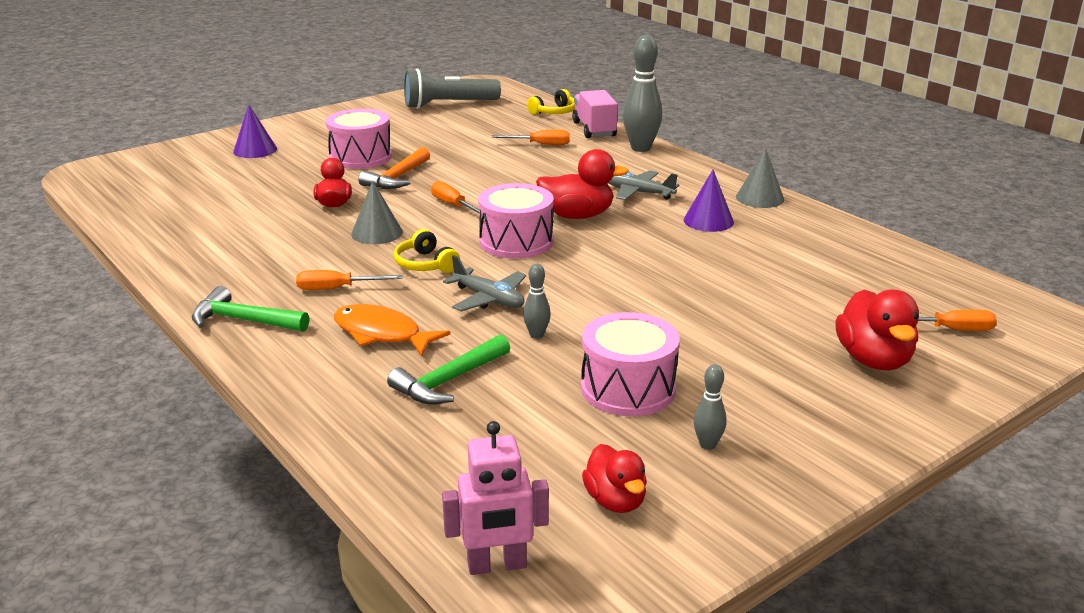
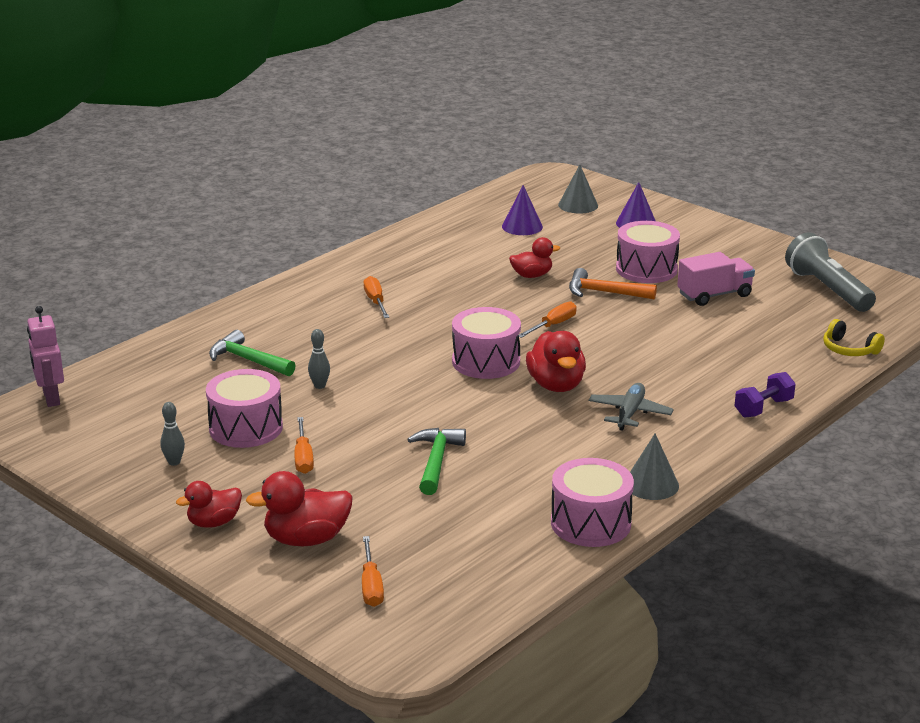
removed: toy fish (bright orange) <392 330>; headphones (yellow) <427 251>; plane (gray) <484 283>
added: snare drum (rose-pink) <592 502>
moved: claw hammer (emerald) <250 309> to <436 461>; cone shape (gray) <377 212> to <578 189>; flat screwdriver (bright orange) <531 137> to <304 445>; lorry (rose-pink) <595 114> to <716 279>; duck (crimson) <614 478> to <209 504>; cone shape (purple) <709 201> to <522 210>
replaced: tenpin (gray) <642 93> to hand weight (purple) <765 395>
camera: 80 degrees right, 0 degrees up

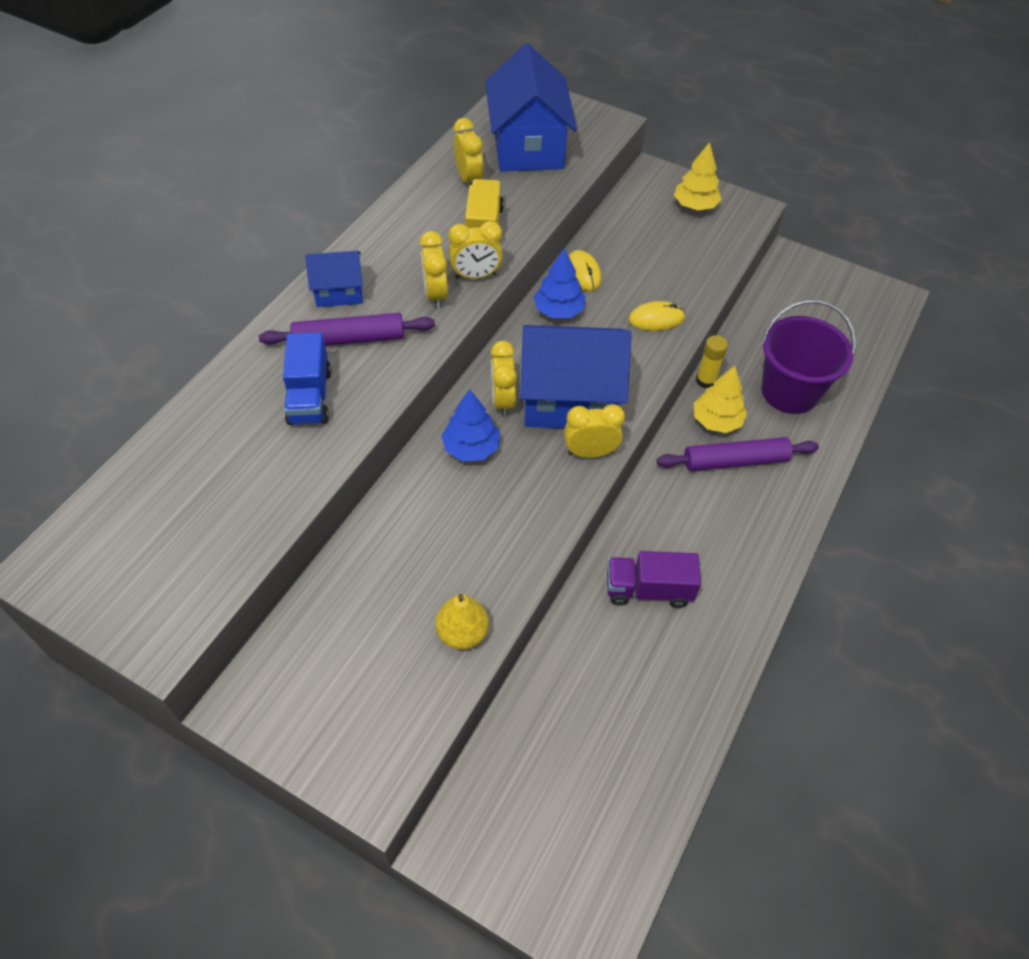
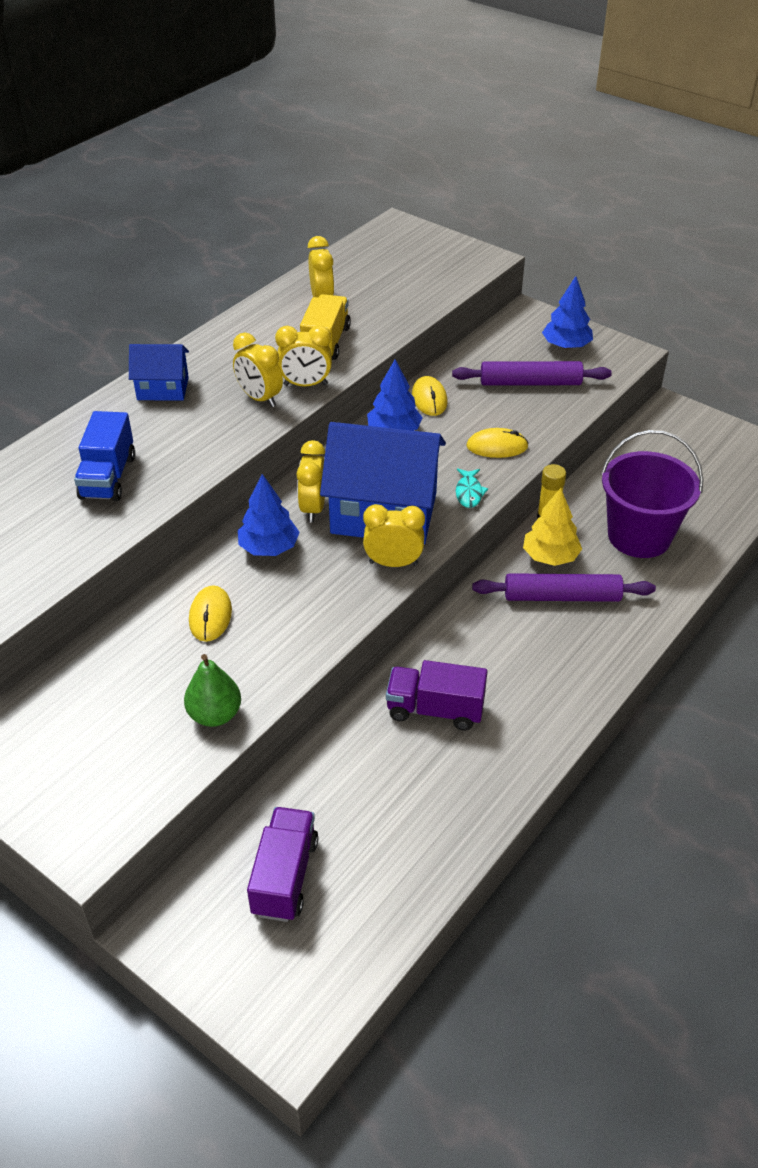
removed: house (cobalt) <531 107>
added: mouse (yellow) <210 613>; lorry (purple) <282 864>; toy fish (aqua) <472 488>
moved: pastry roller (purple) <347 329> to <532 373>
recoloured: pear fruit (yellow) <462 622> to pear fruit (emerald) <212 690>; toy tree (yellow) <698 176> to toy tree (cobalt) <567 312>
turned: clock (yellow) <434 270> = <258 369> 45 degrees counterclockwise
camera: 10 degrees right, 10 degrees down

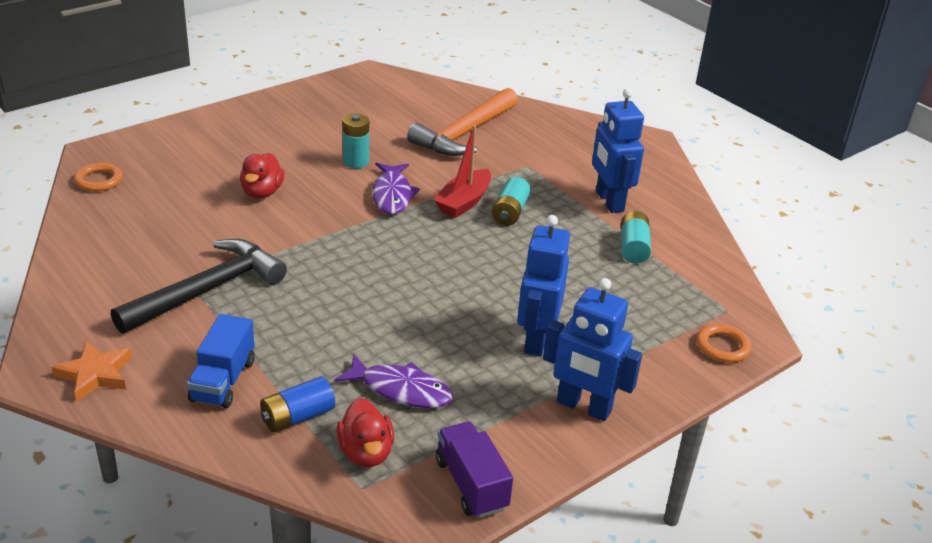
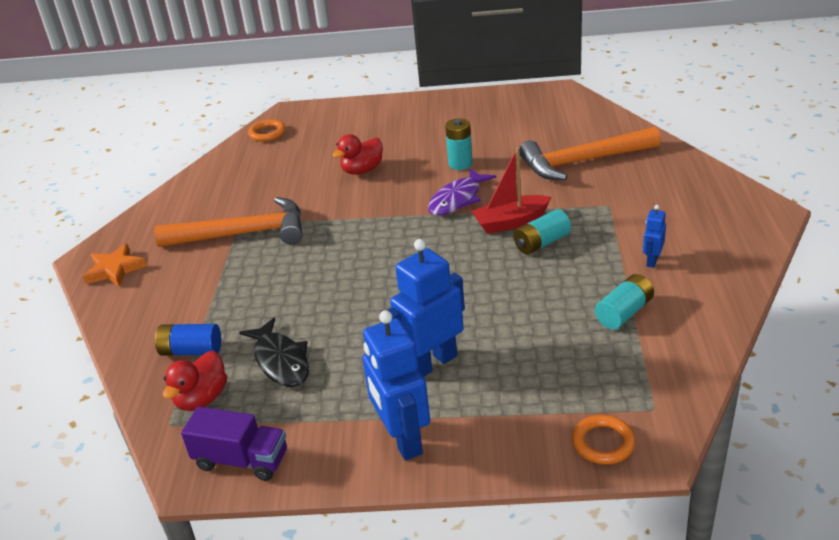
removed: lorry (cobalt) <221 361>
recoloured: claw hammer (ebony) <199 286> to claw hammer (bright orange) <228 222>; toy fish (purple) <393 381> to toy fish (ebony) <274 352>
turned: lorry (purple) <474 470> = <234 444> 90 degrees clockwise
resized: toy robot (cobalt) <618 150> = <654 236> x0.49
camera: 45 degrees right, 0 degrees up

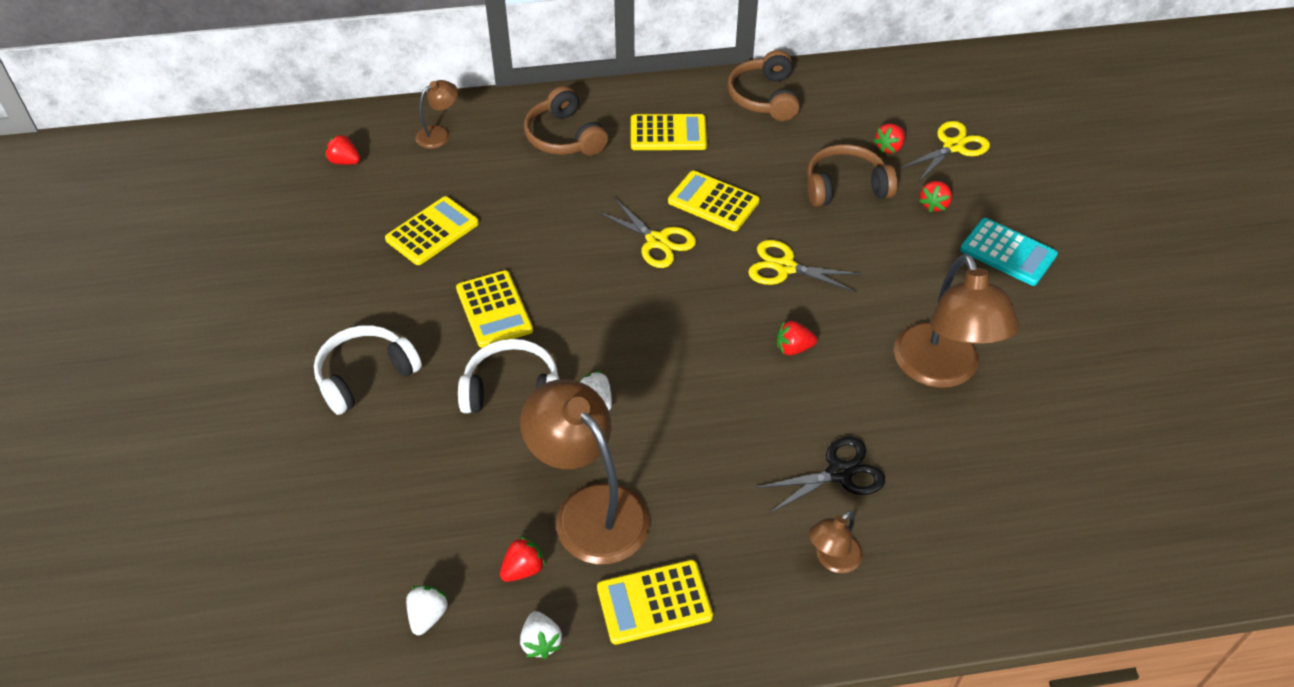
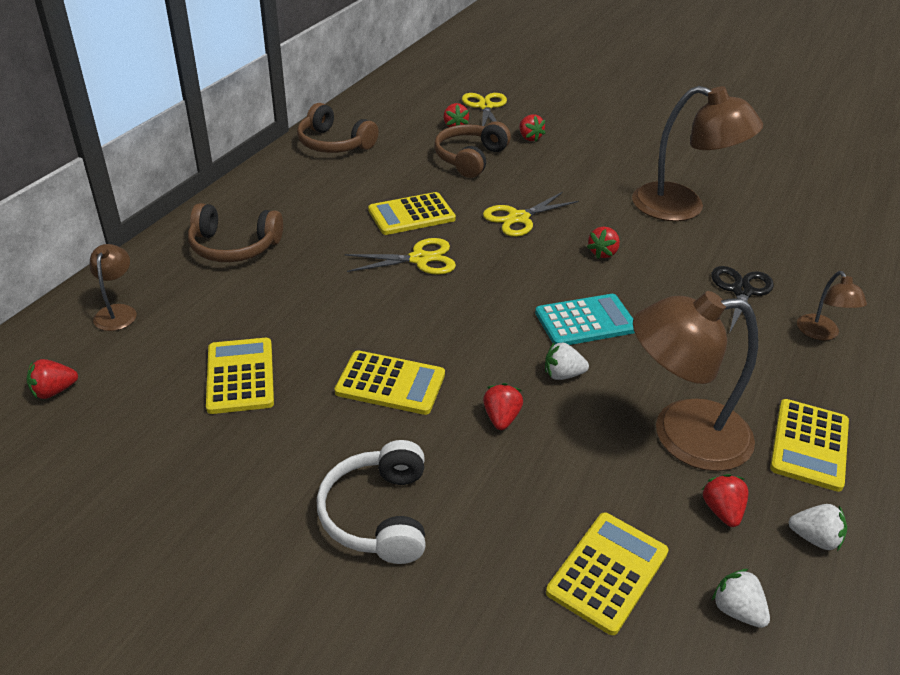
moved: adding machine (yellow) <669 132> to <607 574>; adding machine (aqua) <1009 252> to <585 319>
replaced: headphones (snow-white) <508 376> to toy strawberry (crimson) <503 406>
camera: 55 degrees left, 10 degrees down

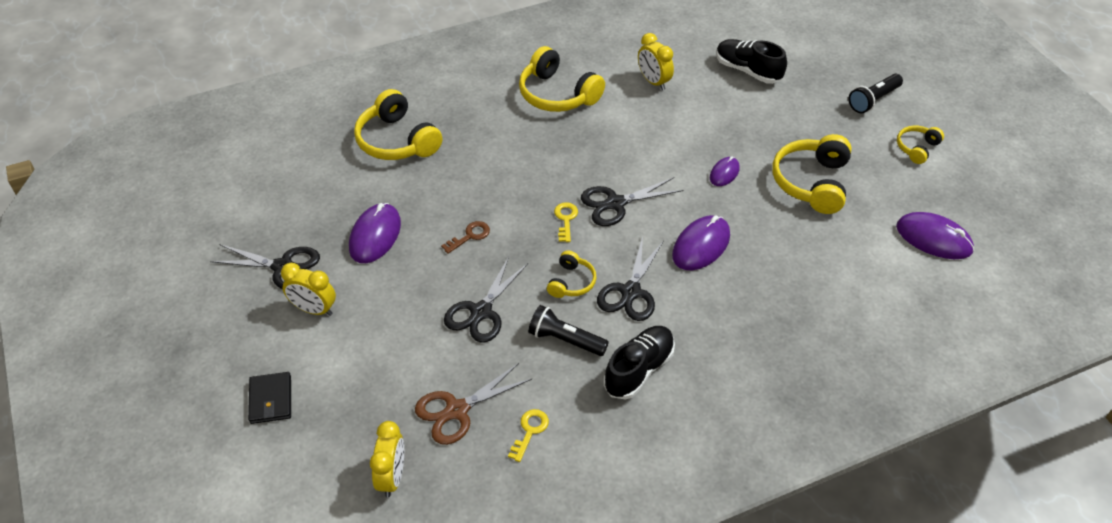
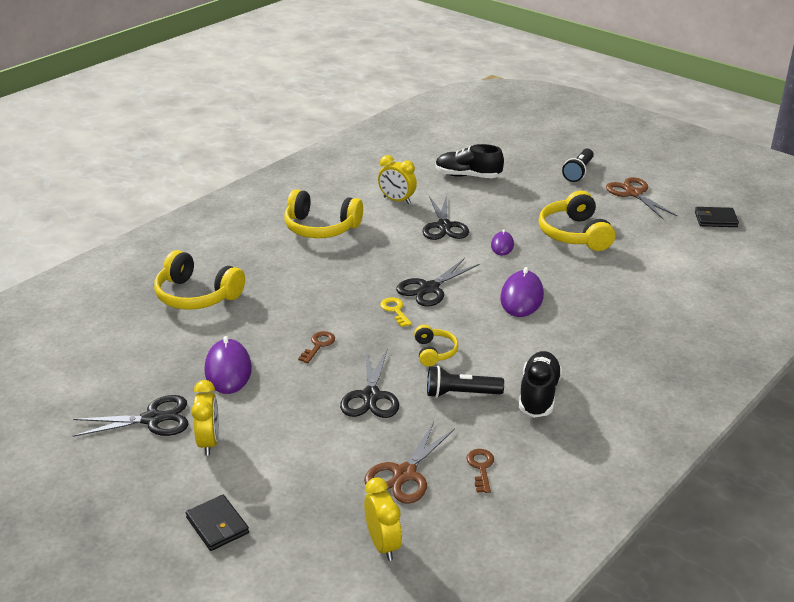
removed: mouse (purple) <935 235>
added: wallet (ebony) <717 217>
moved: scissors (ebony) <630 279> to <445 217>
replaced: headphones (yellow) <920 145> to scissors (russet) <642 198>
recoloured: latchkey (yellow) <528 435> to latchkey (russet) <480 471>
turned: clock (yellow) <308 289> = <205 418> 90 degrees counterclockwise
camera: 25 degrees left, 15 degrees down

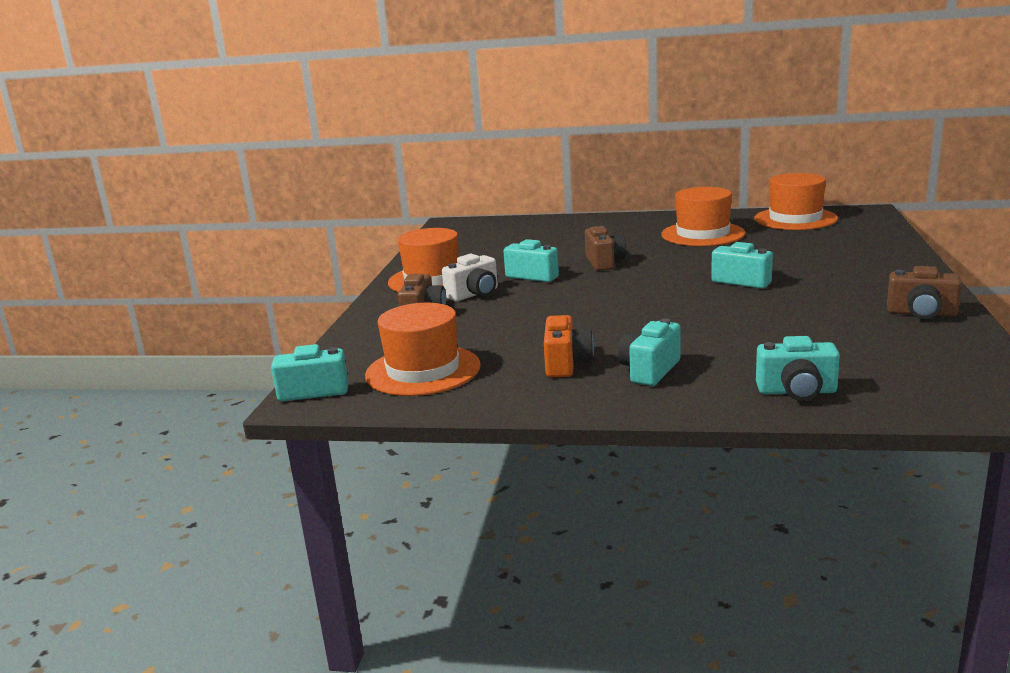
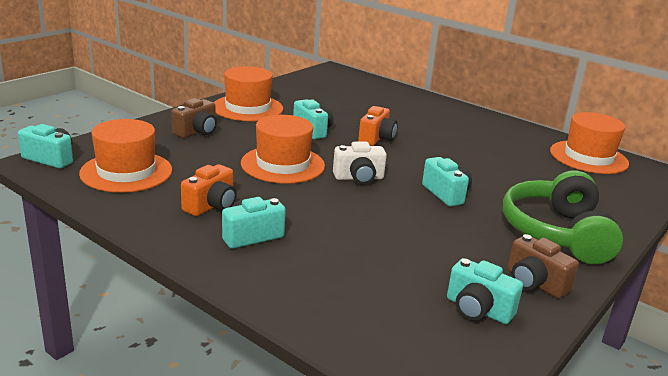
added: headphones (emerald) <563 217>
moved: compact camera (snow-white) <470 278> to <360 163>; hat (bright orange) <703 216> to <283 149>; compact camera (aqua) <798 368> to <485 291>
recoloured: compact camera (russet) <605 248> to compact camera (bright orange) <378 126>
camera: 25 degrees right, 5 degrees up

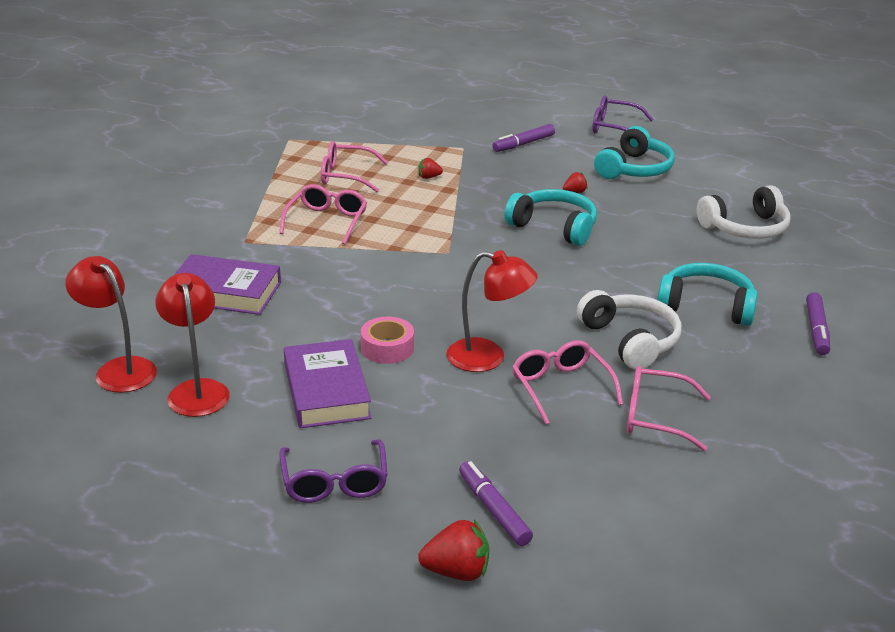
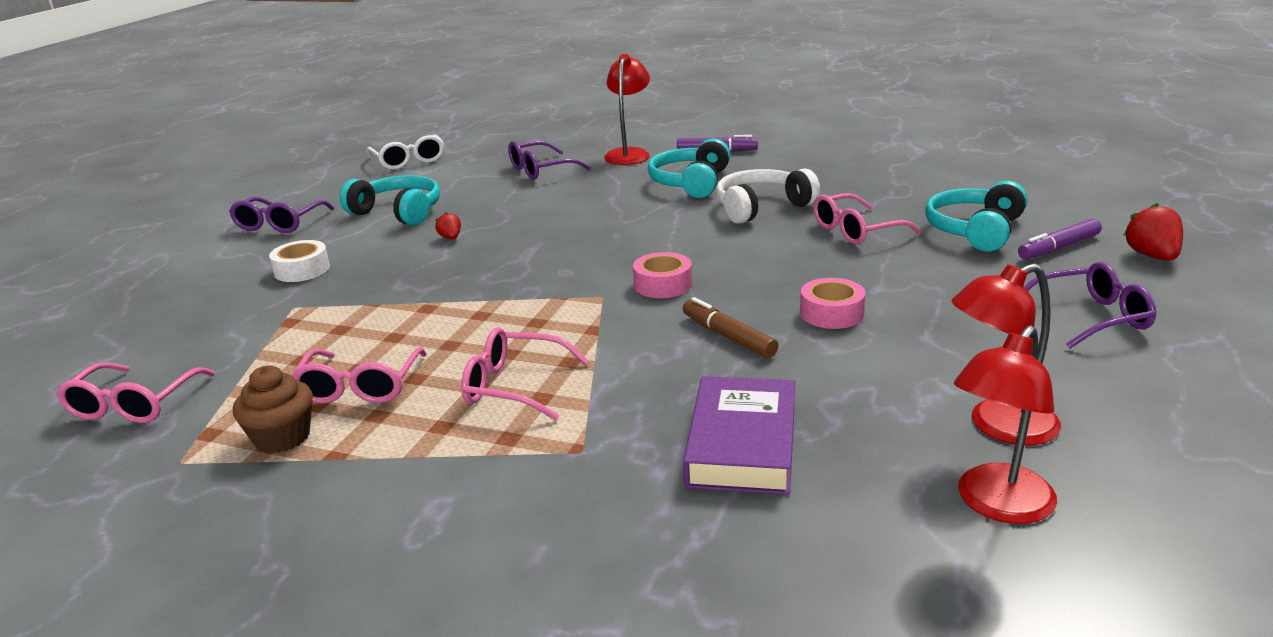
removed: hardcover (purple) <327 383>; toy strawberry (crimson) <431 168>
added: muffin (russet) <273 409>; spectacles (snow-white) <405 152>; roll of tape (rose-pink) <662 275>; felt pen (russet) <730 327>
moved: lamp (crimson) <492 311> to <627 109>; headphones (aqua) <550 217> to <976 216>; spectacles (rose-pink) <669 408> to <136 392>
replaced: felt pen (purple) <523 138> to roll of tape (snow-white) <299 261>; headphones (snow-white) <744 212> to spectacles (purple) <549 160>
camera: 90 degrees left, 5 degrees down

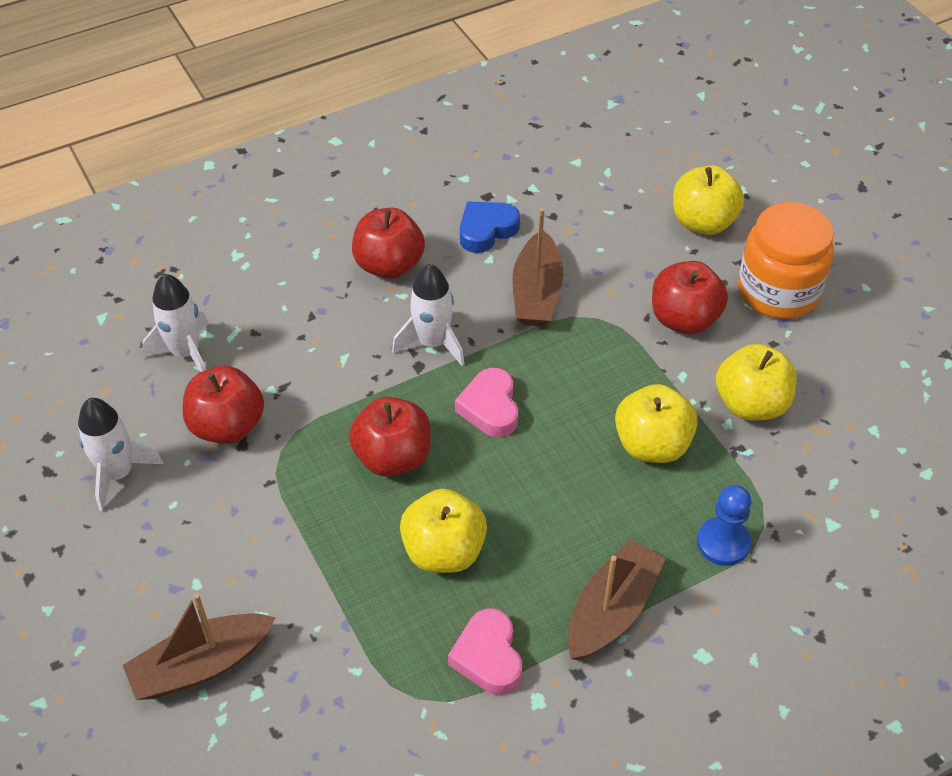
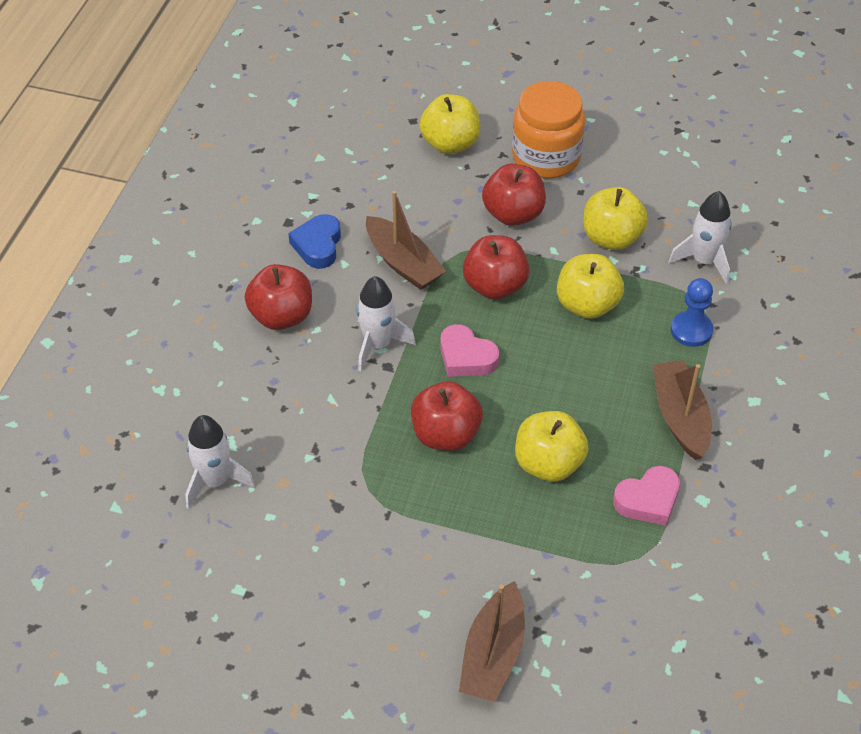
moved: spaceship (snow-white) <120 455> to <700 237>; apple (crimson) <223 405> to <496 267>
turned: love heart (rose-pink) <485 651> = <646 496> 60 degrees counterclockwise
camera: 45 degrees left, 0 degrees up

